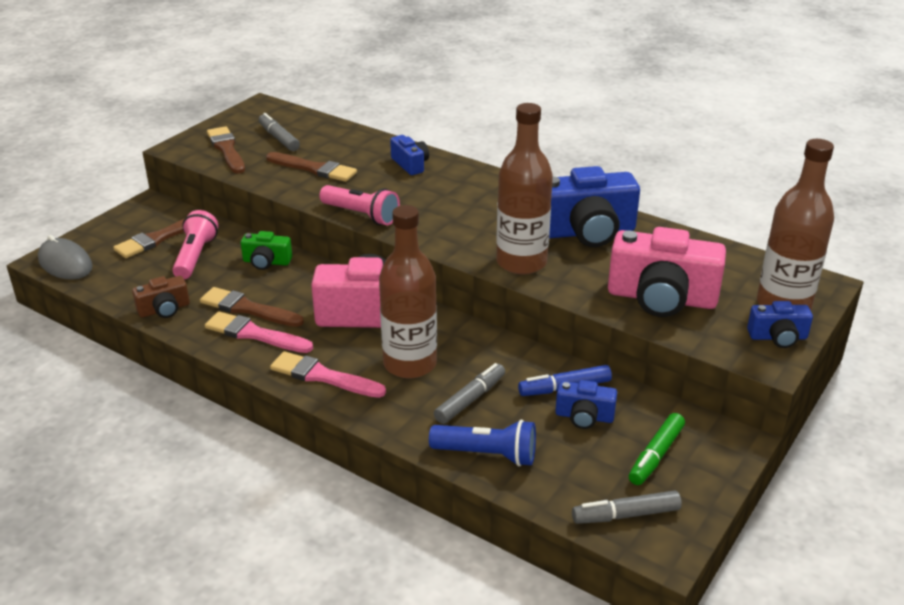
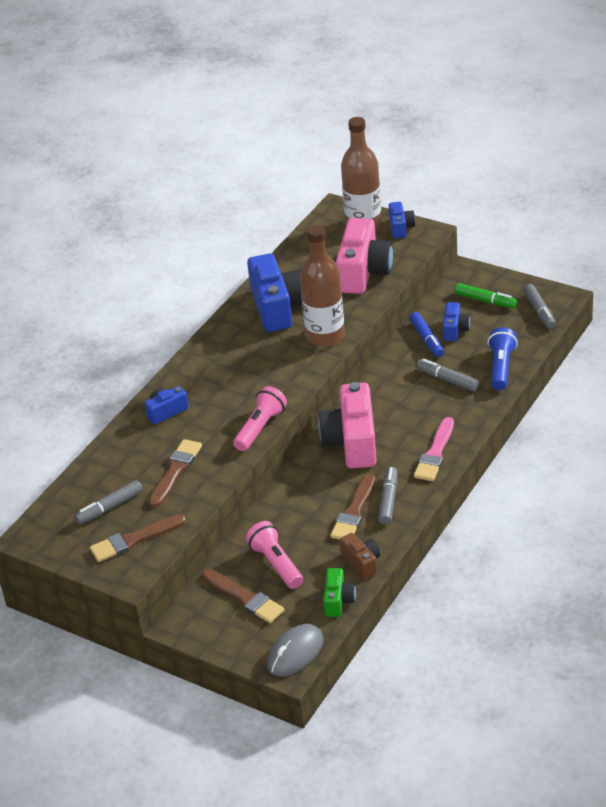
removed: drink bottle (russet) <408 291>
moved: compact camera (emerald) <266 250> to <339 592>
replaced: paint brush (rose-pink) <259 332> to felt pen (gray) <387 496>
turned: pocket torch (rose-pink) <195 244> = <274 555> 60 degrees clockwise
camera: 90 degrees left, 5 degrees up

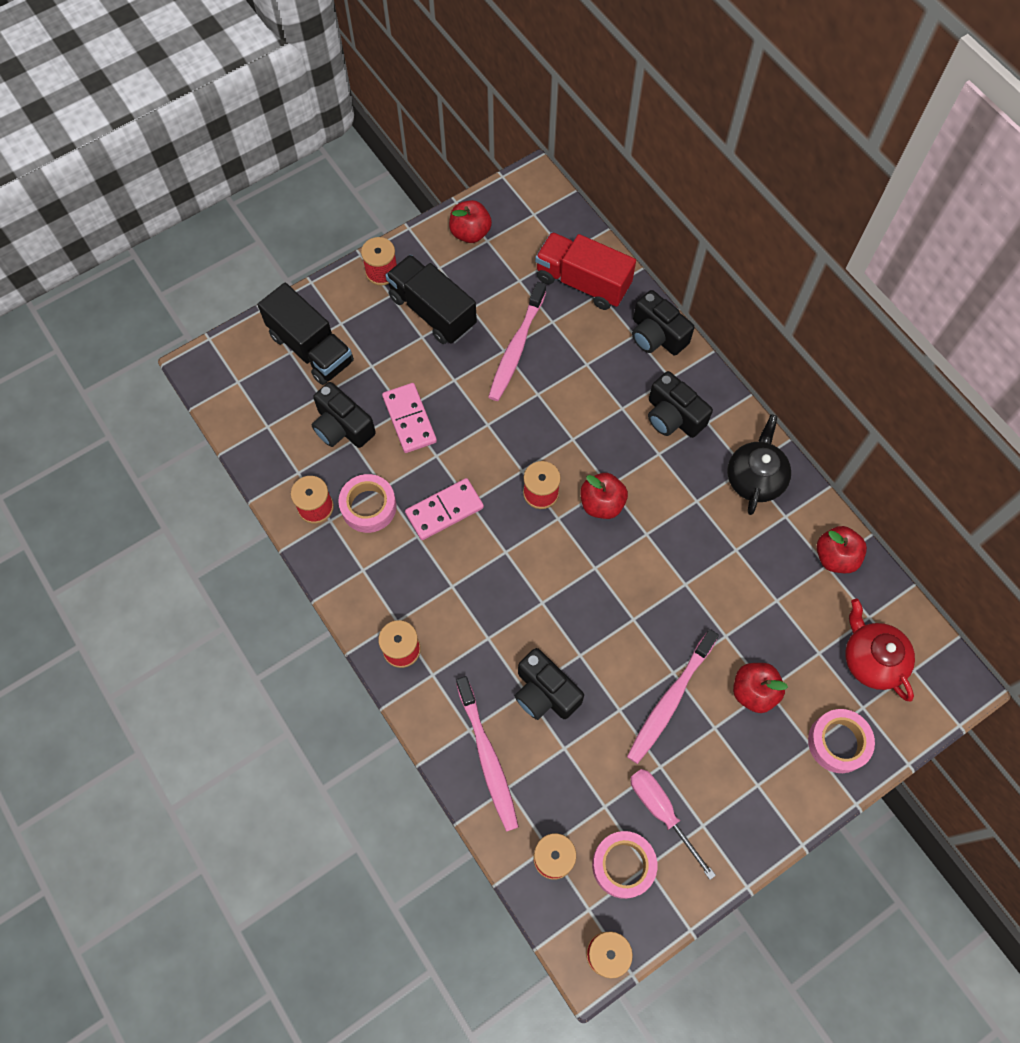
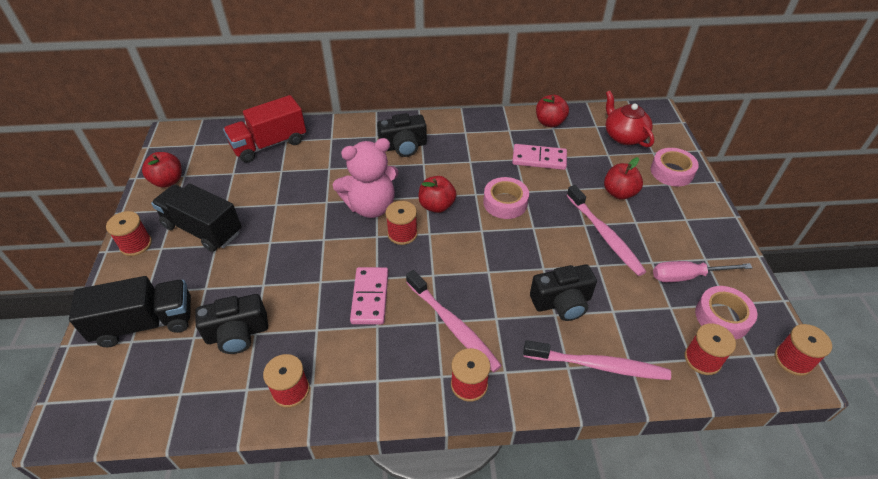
removed: compact camera (ebony) <663 322>; tea pot (ebony) <759 464>
added: teddy bear (rose-pink) <366 178>
moved: roll of tape (rose-pink) <367 503> to <506 198>; domino piece (rose-pink) <409 418> to <539 157>; toothbrush (rose-pink) <517 341> to <454 321>
turned: lorry (ebony) <431 299> = <196 218> 45 degrees clockwise; tea pot (crimson) <880 650> = <629 119> 60 degrees clockwise
camera: 60 degrees left, 20 degrees down

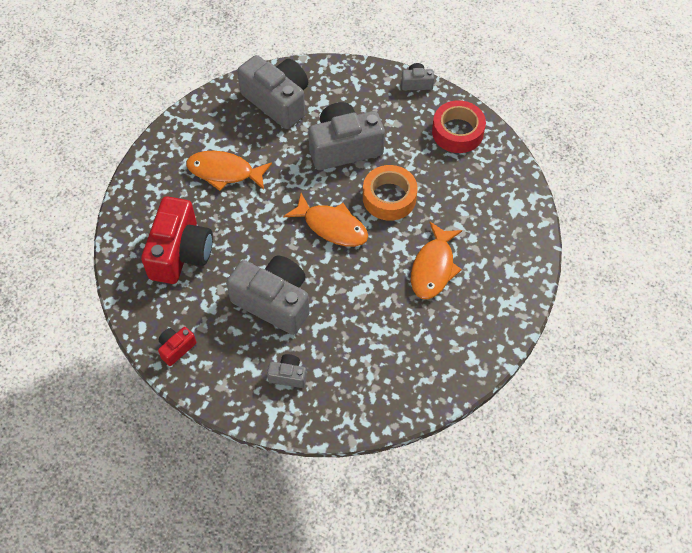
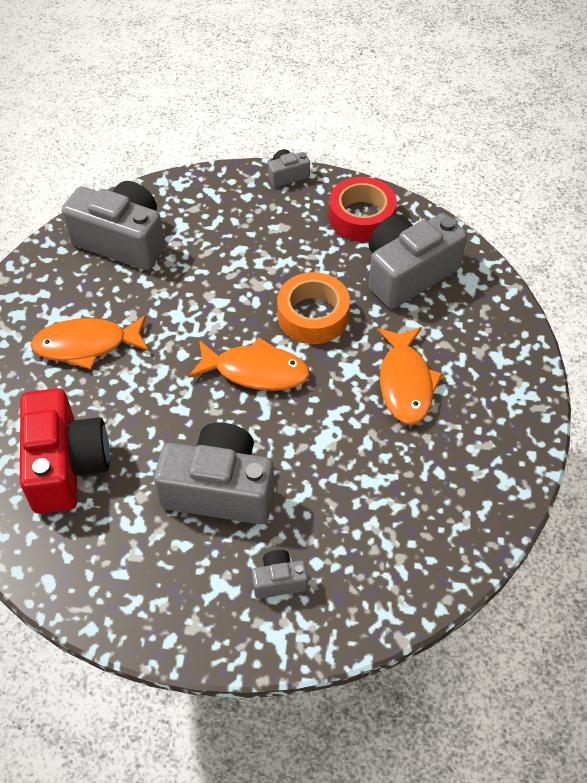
removed: compact camera (crimson) <177 346>
moved: compact camera (gray) <346 136> to <418 261>
camera: 20 degrees left, 5 degrees down

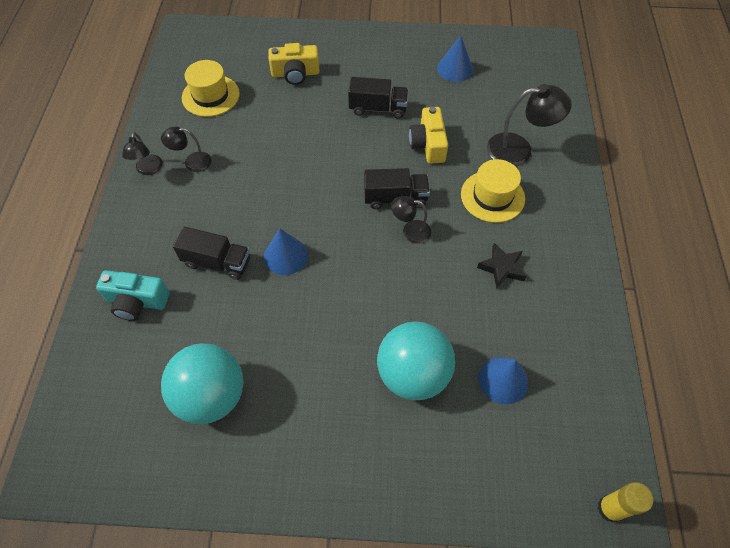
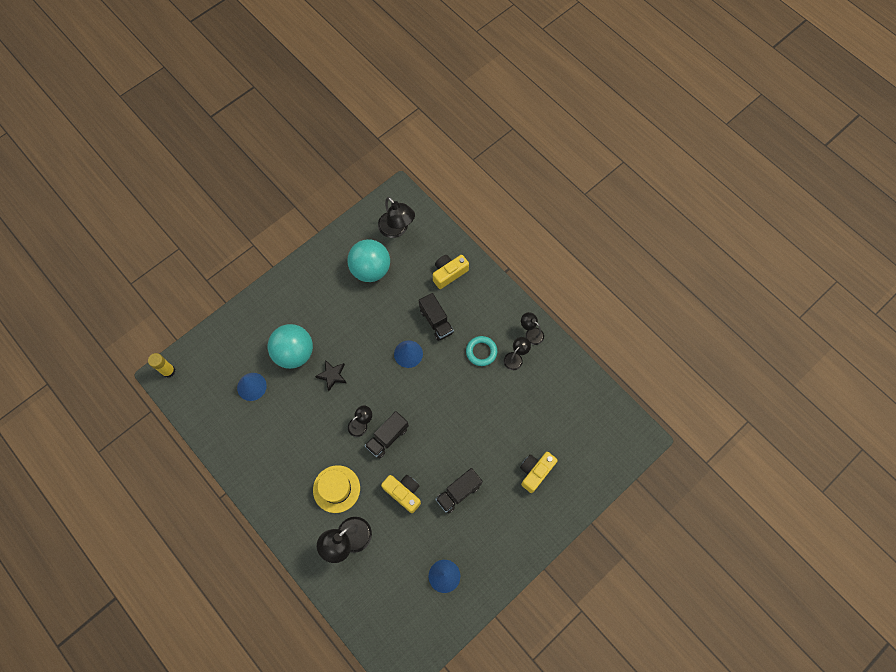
removed: hat (yellow) <211 88>
added: lamp (ebony) <396 217>; ring (aqua) <481 351>
moved: star shape (ebony) <502 266> to <330 375>
recoloured: compact camera (aqua) <133 295> to compact camera (yellow) <451 272>
turned: lorry (ebony) <211 253> = <436 317> 90 degrees counterclockwise
camera: 135 degrees right, 10 degrees up

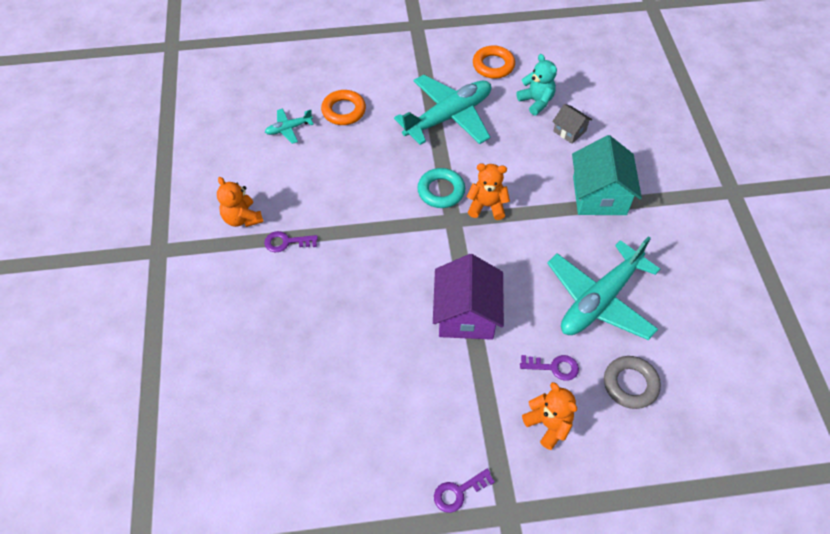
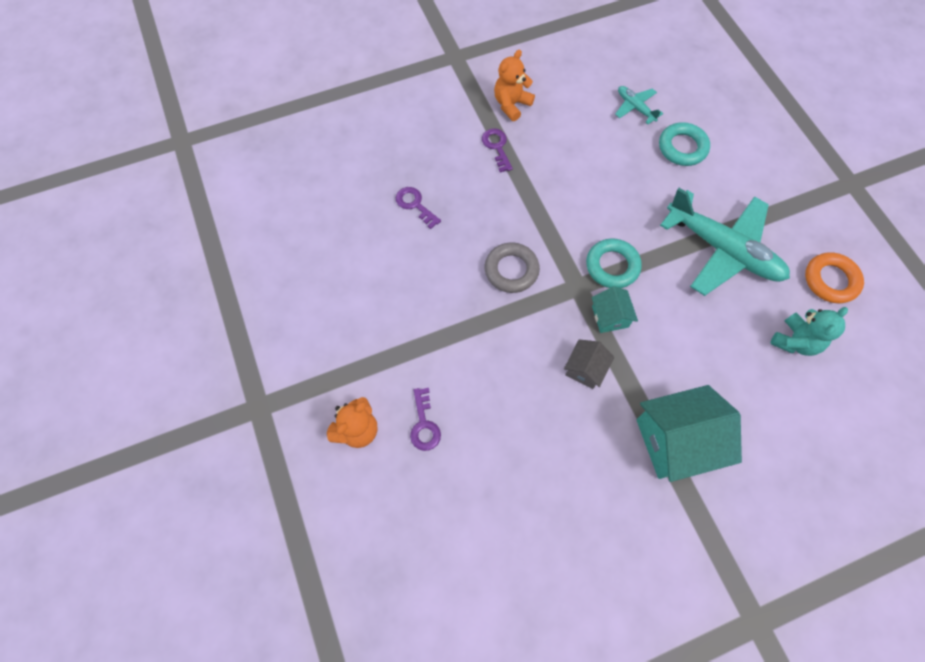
removed: house (purple) <468 297>; plane (aqua) <603 288>
moved: latchkey (purple) <464 491> to <418 208>; house (gray) <572 124> to <589 364>; ring (gray) <632 382> to <512 267>
replaced: teddy bear (bright orange) <488 191> to house (aqua) <615 309>
recoloured: ring (bright orange) <343 107> to ring (aqua) <684 144>
camera: 75 degrees right, 10 degrees up

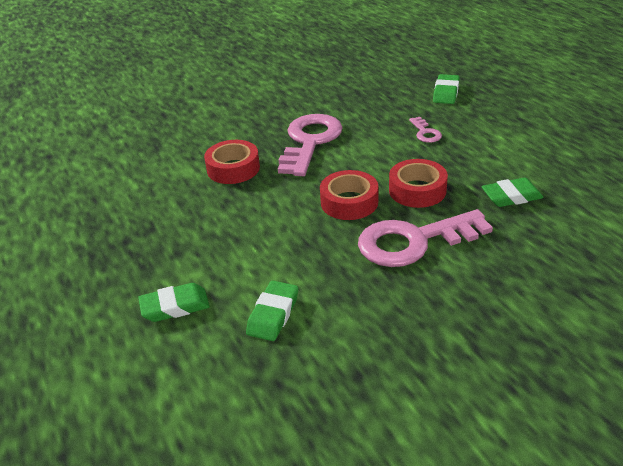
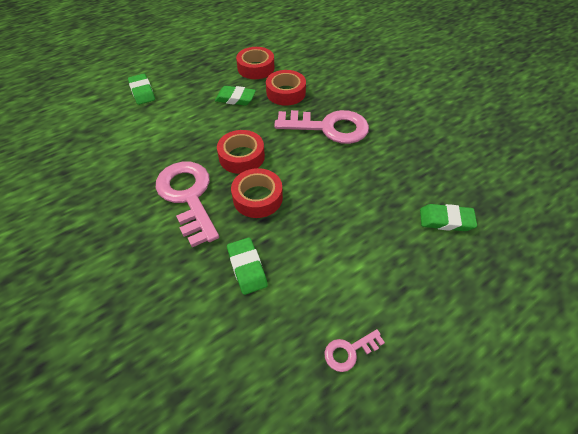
added: roll of tape (crimson) <255 63>
moved: gum eraser (emerald) <272 311> to <235 96>; latchkey (rose-pink) <425 130> to <354 350>
camera: 80 degrees right, 15 degrees up

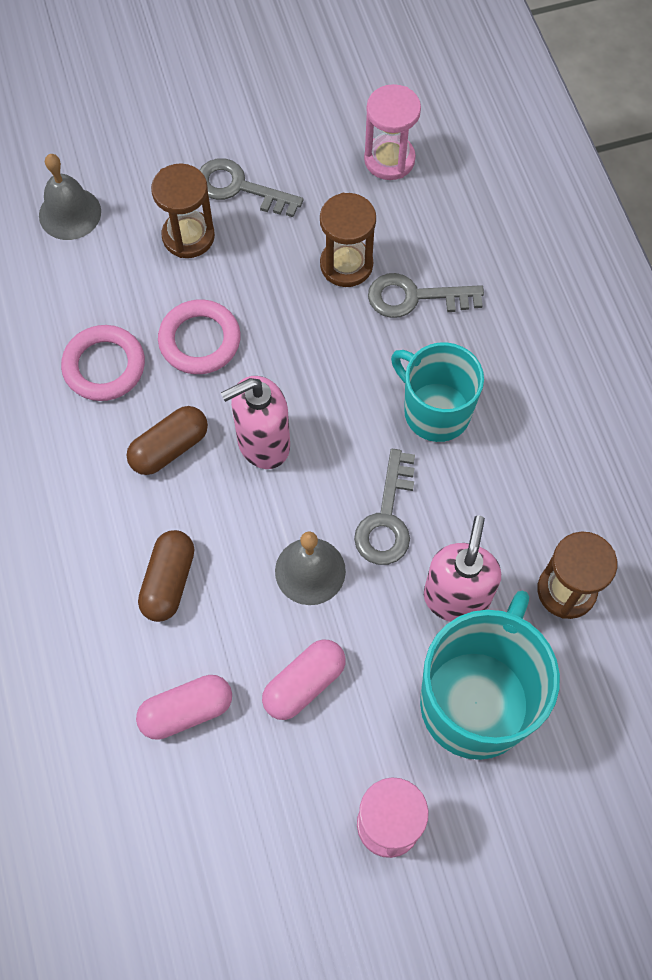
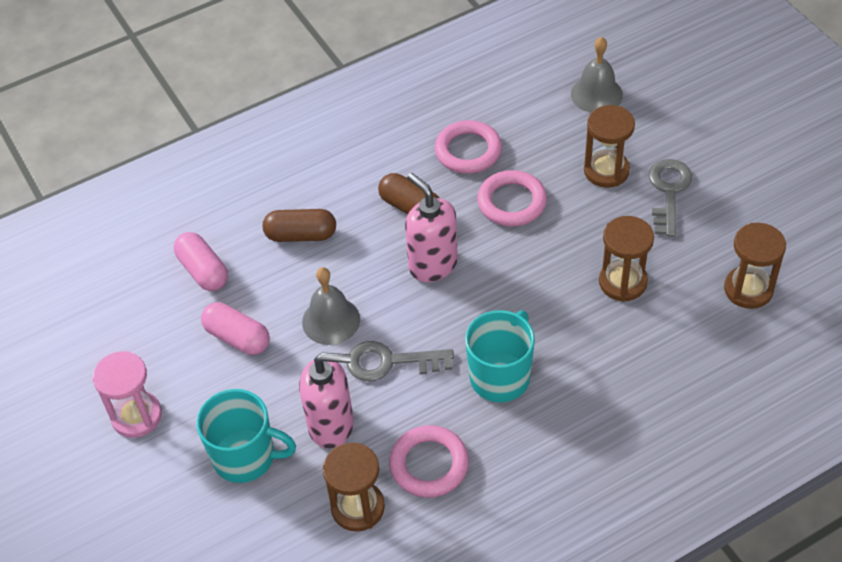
removed: latchkey (gray) <426 295>
added: ring (rose-pink) <429 461>
recoloured: sand timer (rose-pink) <392 132> to sand timer (russet) <755 266>
resized: mug (aqua) <490 675> = <246 436> x0.66
camera: 80 degrees right, 15 degrees down

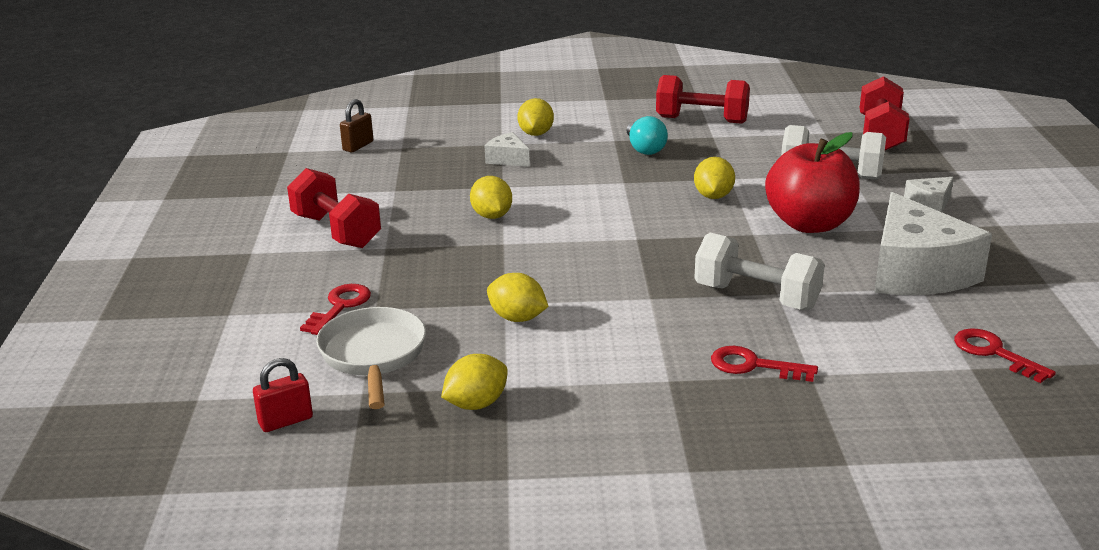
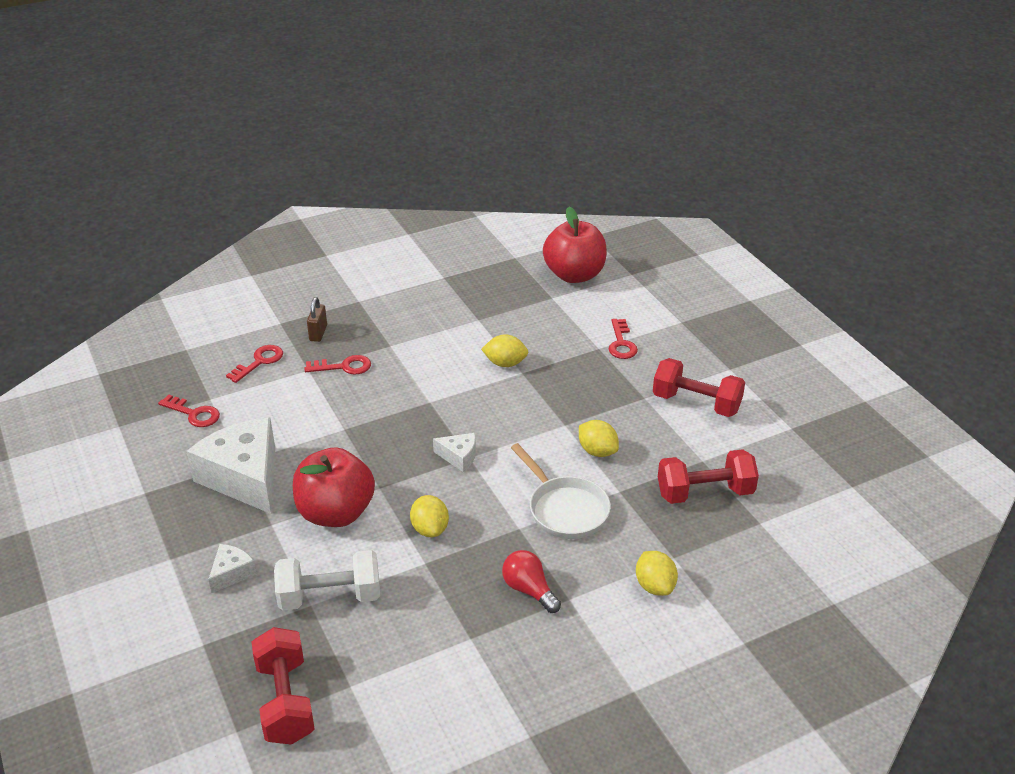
removed: toy lemon (yellow) <474 382>; hand weight (snow-white) <759 271>
added: latchkey (crimson) <254 364>
moved: frying pan (snow-white) <371 358> to <561 491>; padlock (russet) <356 125> to <317 319>; piece of cheese (snow-white) <507 149> to <454 452>; hand weight (crimson) <703 99> to <708 476>
replaced: padlock (crimson) <283 395> to apple (crimson) <575 245>
recoloured: lightbulb (aqua) <647 135> to lightbulb (crimson) <531 581>
camera: 155 degrees right, 10 degrees up

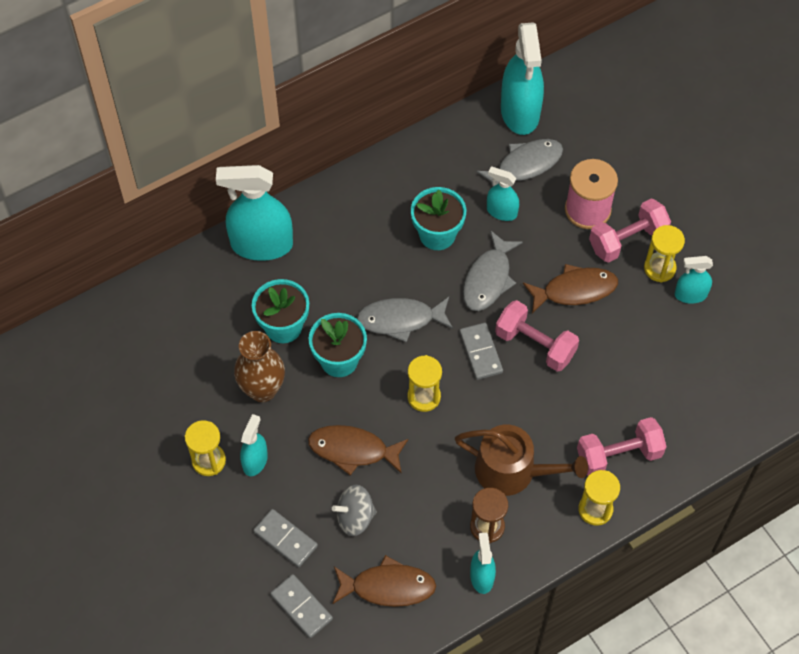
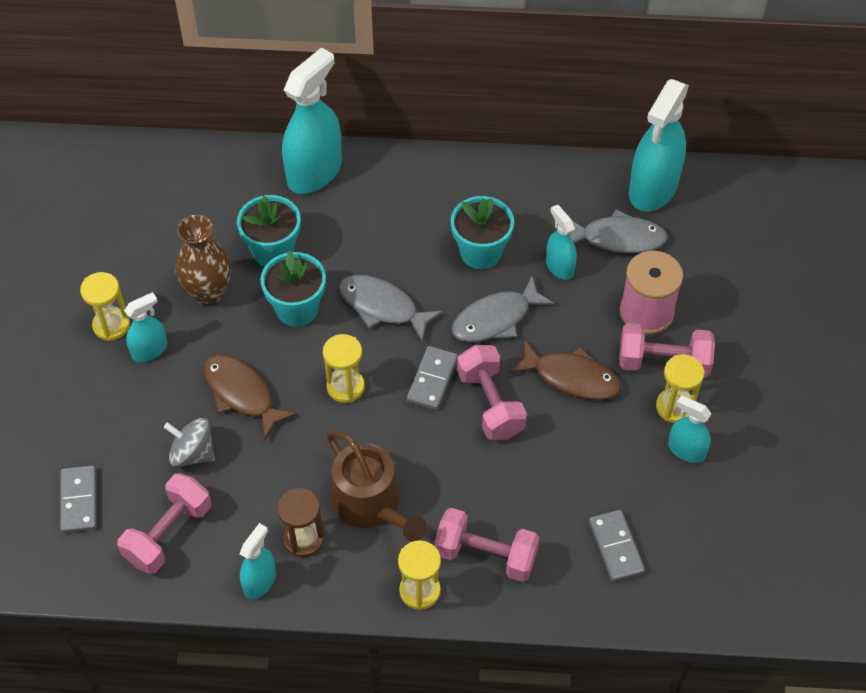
moved: domino piece (gray) <285 538> to <617 546>
replaced: toy fish (russet) <384 581> to hand weight (rose-pink) <164 523>
turned: spray bottle (aqua) <254 213> = <312 120> 90 degrees clockwise
camera: 35 degrees right, 5 degrees down

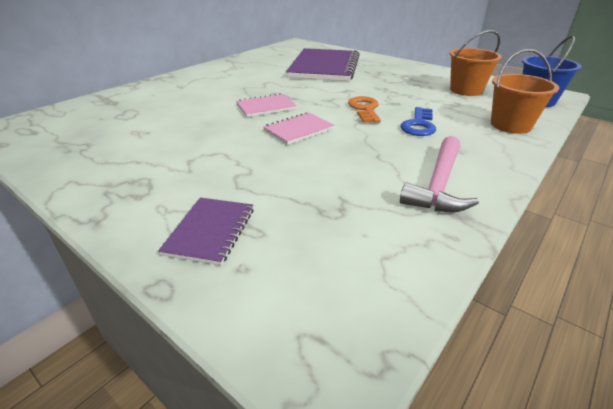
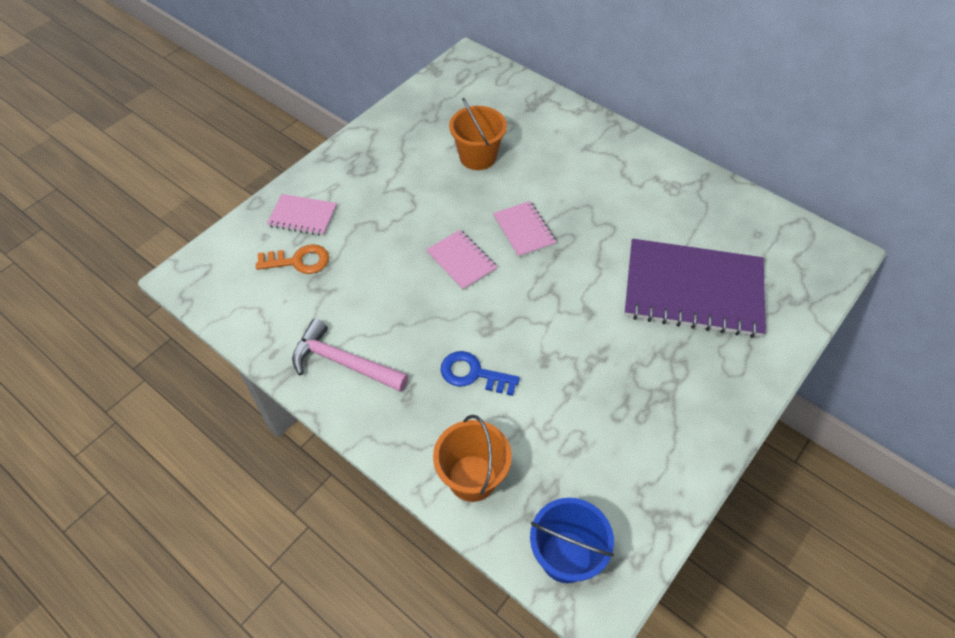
moved: latchkey (bright orange) <364 109> to <292 259>; pail (bright orange) <476 63> to <478 134>
recoloured: exercise book (purple) <206 231> to exercise book (rose-pink) <302 215>
camera: 90 degrees right, 20 degrees up

